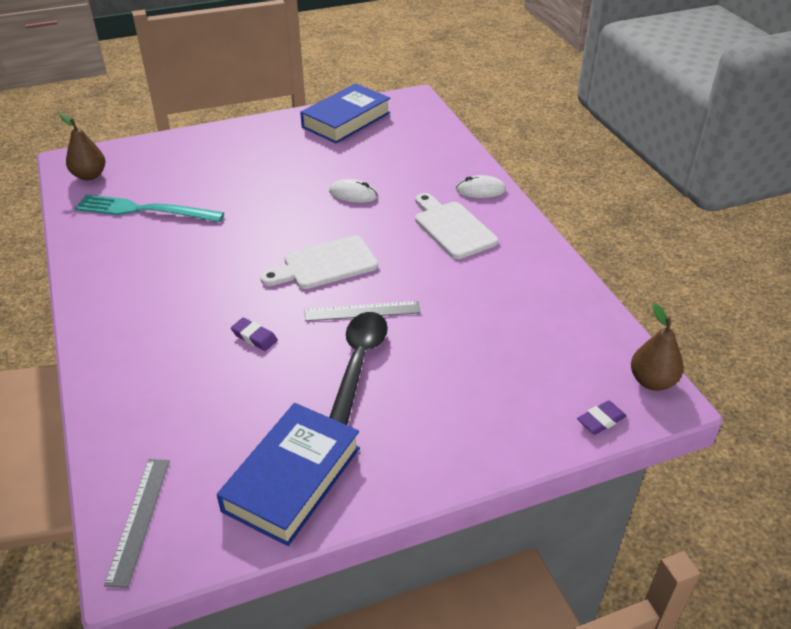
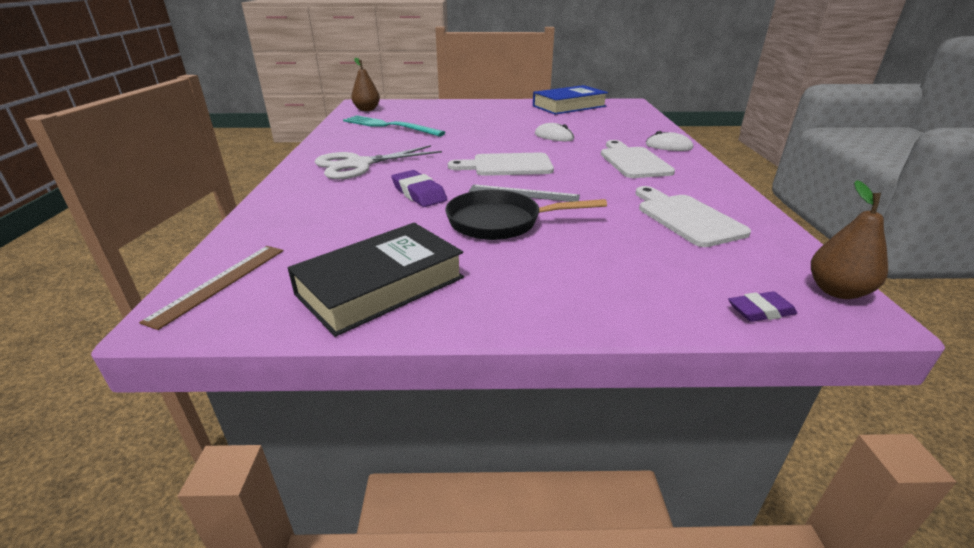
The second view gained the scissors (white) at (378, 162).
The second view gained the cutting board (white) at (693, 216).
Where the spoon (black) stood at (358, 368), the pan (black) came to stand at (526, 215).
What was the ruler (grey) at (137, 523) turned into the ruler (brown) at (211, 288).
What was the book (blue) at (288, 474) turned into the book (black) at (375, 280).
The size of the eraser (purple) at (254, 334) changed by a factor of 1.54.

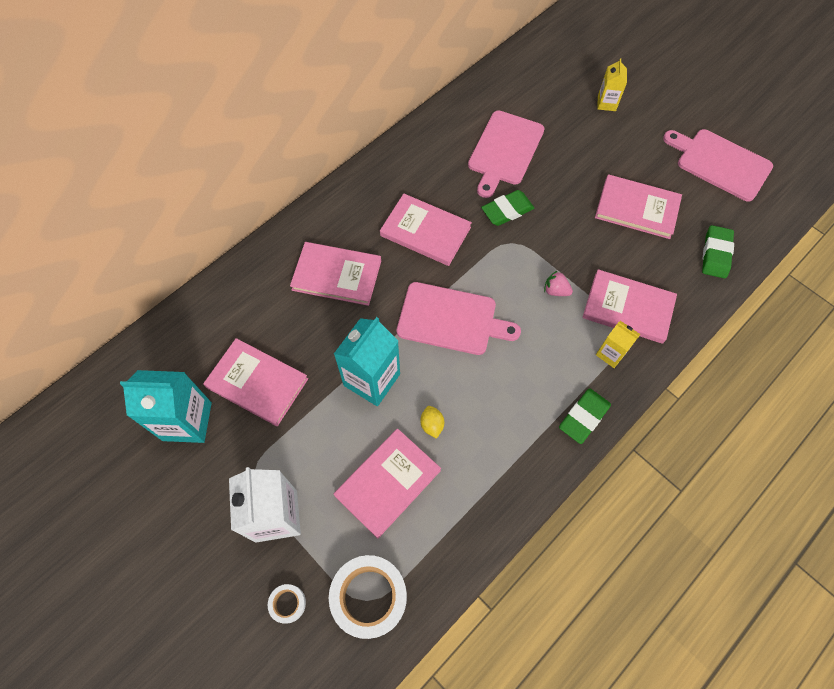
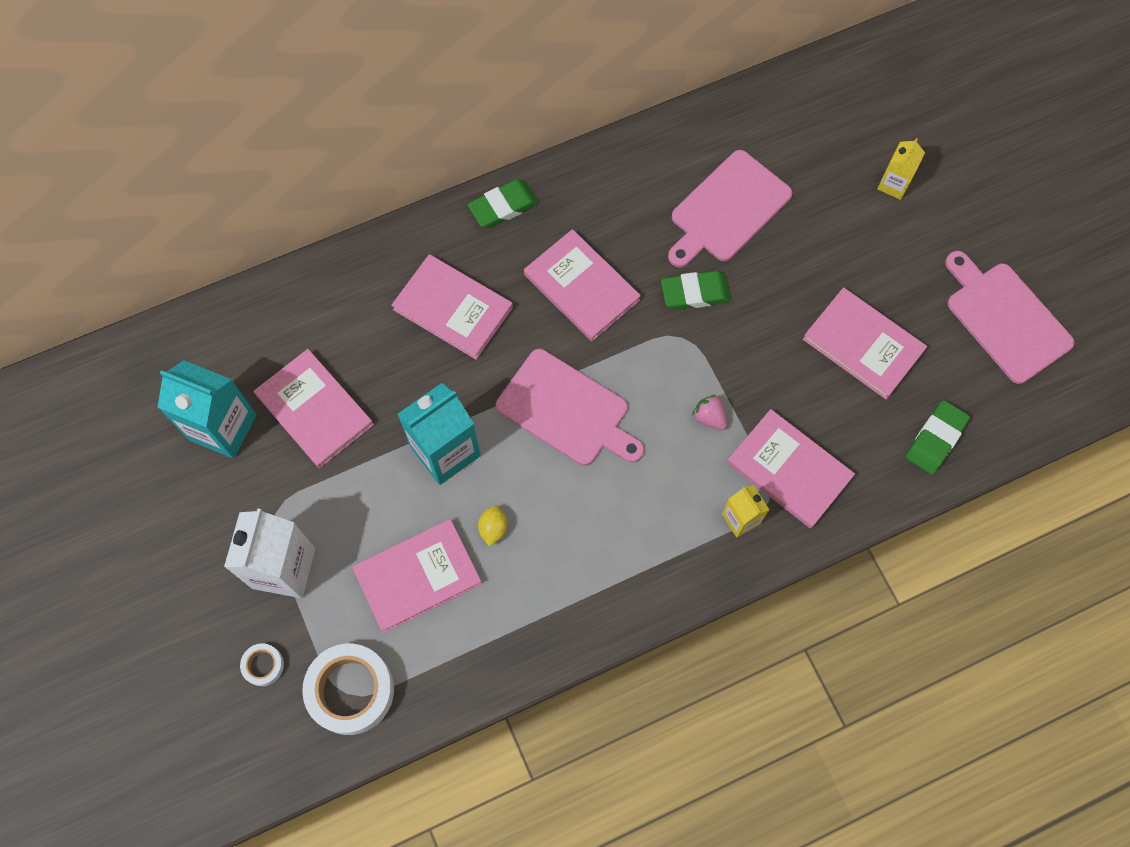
The eraser (green) ended up elsewhere, having gone from (585, 416) to (503, 203).

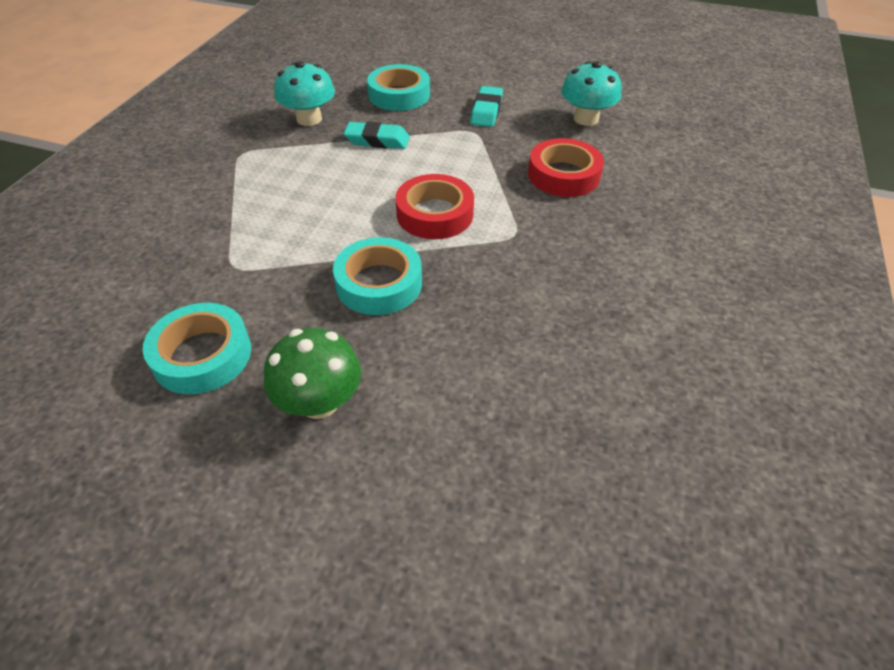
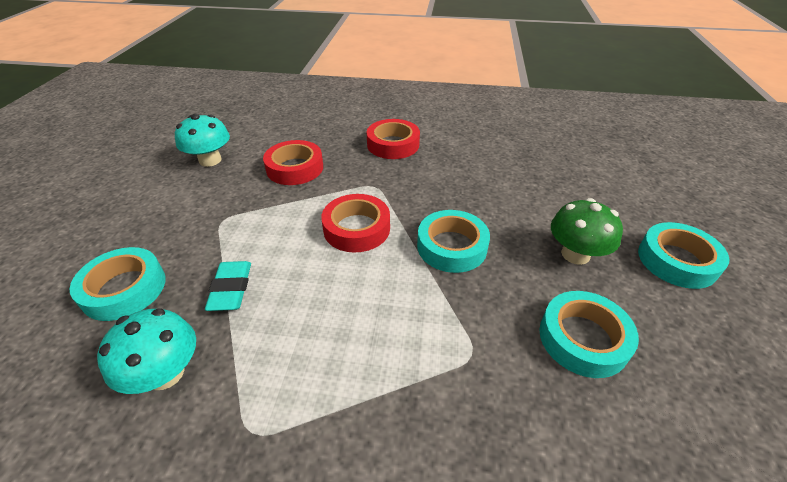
The second view lost the eraser (turquoise) at (487, 106).
The second view gained the tape (red) at (393, 139).
The second view gained the tape (turquoise) at (683, 255).

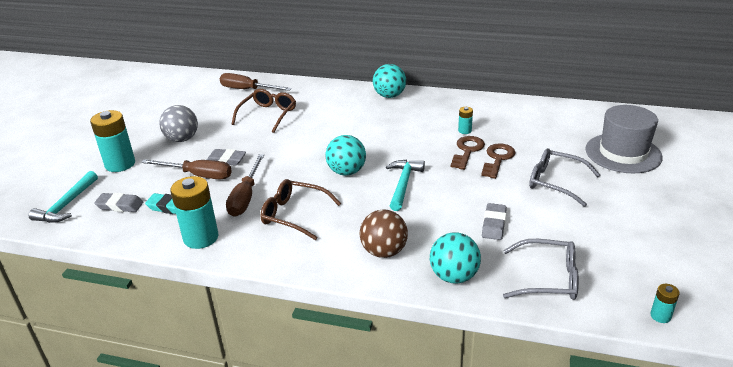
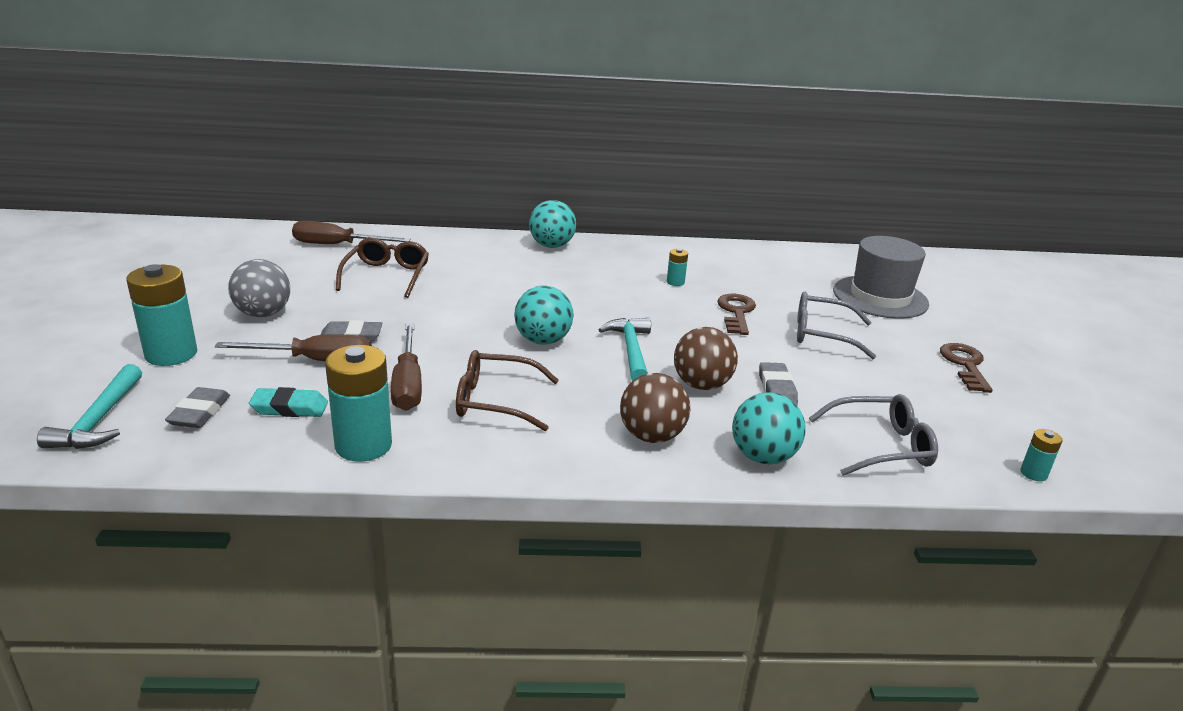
The second view gained the ball (brown) at (706, 358).
The key (brown) ended up elsewhere, having gone from (468, 153) to (966, 368).
The eraser (grey) at (118, 202) ended up facing another way, 75 degrees counterclockwise from before.

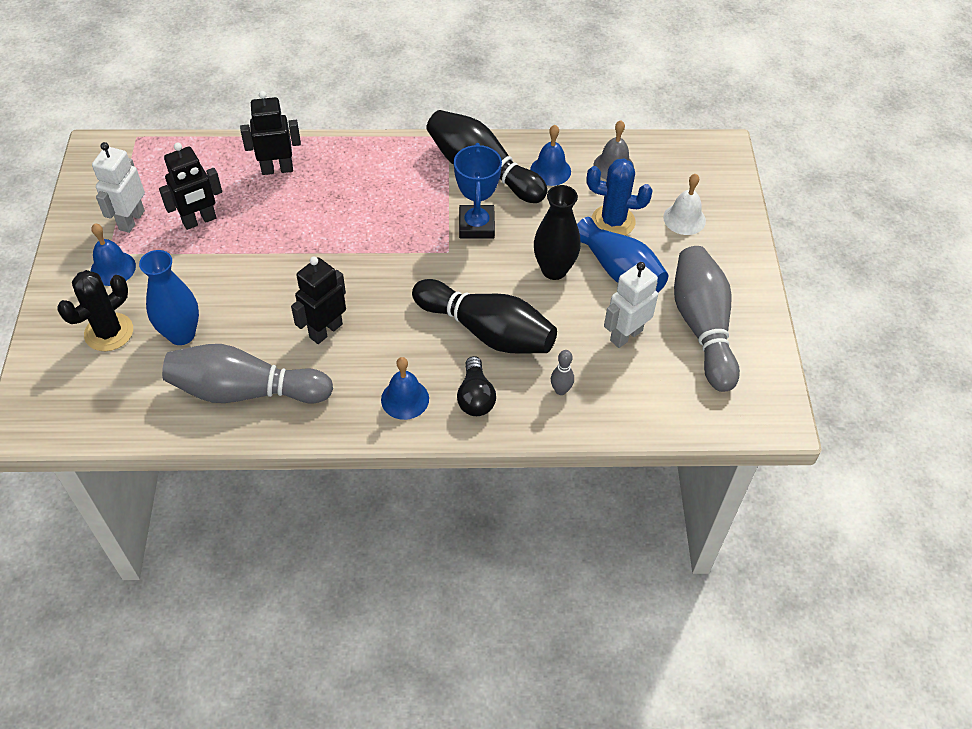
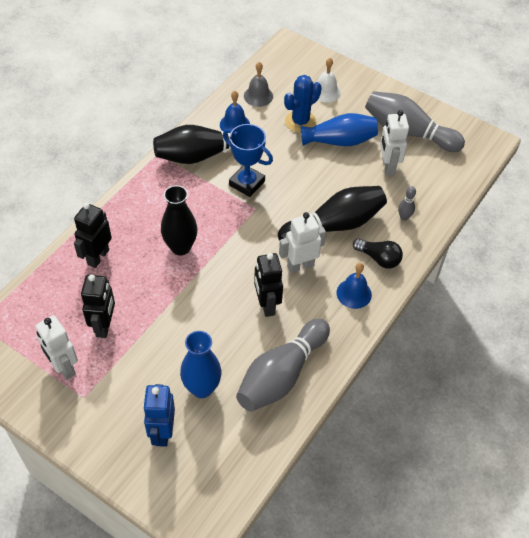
The second view lost the bell (blue) at (113, 255).
The second view gained the robot (white) at (302, 242).
The vase (black) ended up elsewhere, having gone from (557, 232) to (179, 220).
Where the cactus (black) stood at (95, 310), the robot (blue) came to stand at (159, 415).

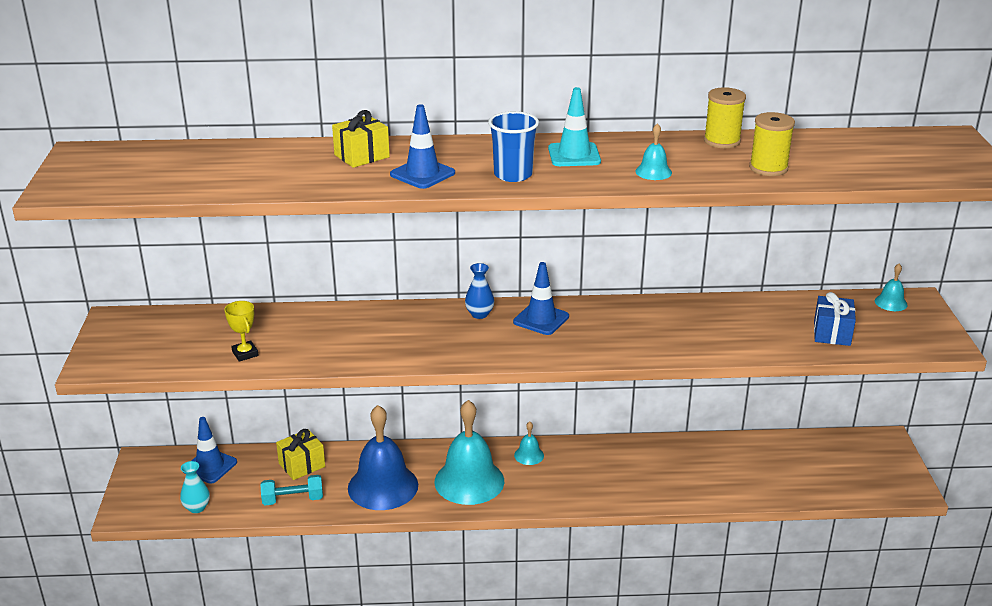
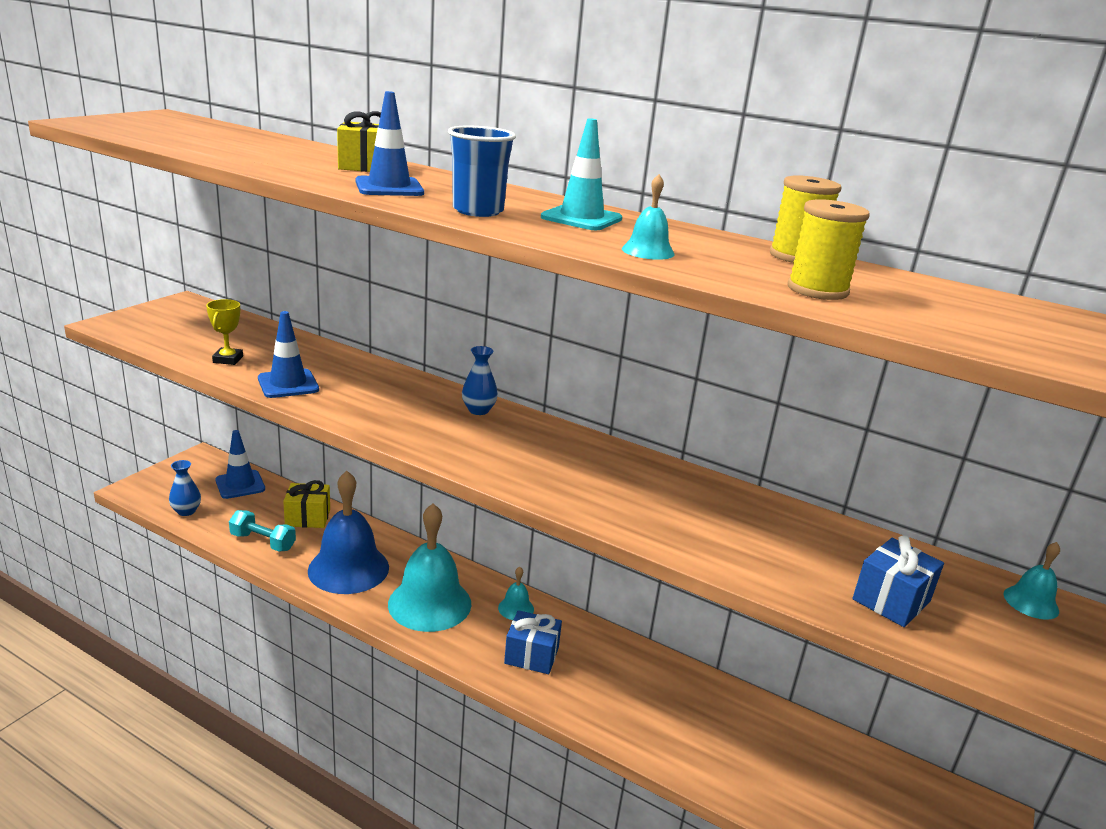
The second view gained the gift (blue) at (533, 642).
The traffic cone (blue) ended up elsewhere, having gone from (541, 298) to (288, 354).
What was the vase (turquoise) at (195, 487) turned into the vase (blue) at (185, 488).

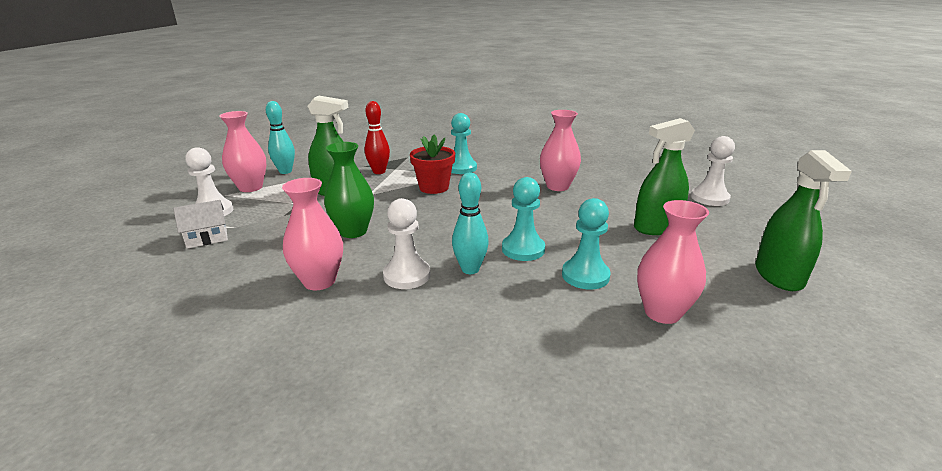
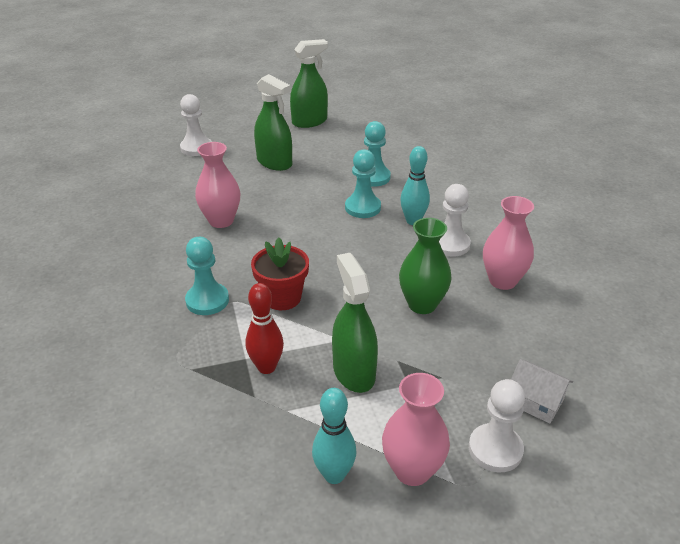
The second view lost the vase (pink) at (673, 262).

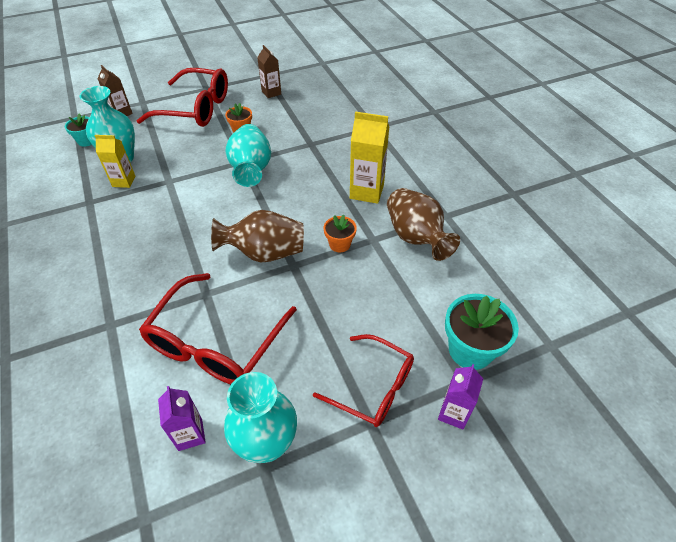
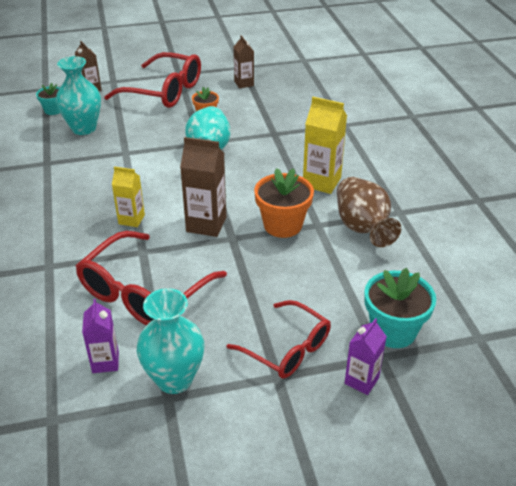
The carton (yellow) ended up elsewhere, having gone from (114, 161) to (128, 197).
Where the vase (brown) stood at (257, 236), the carton (brown) came to stand at (203, 187).
The size of the flower pot (orange) at (340, 233) changed by a factor of 1.75.

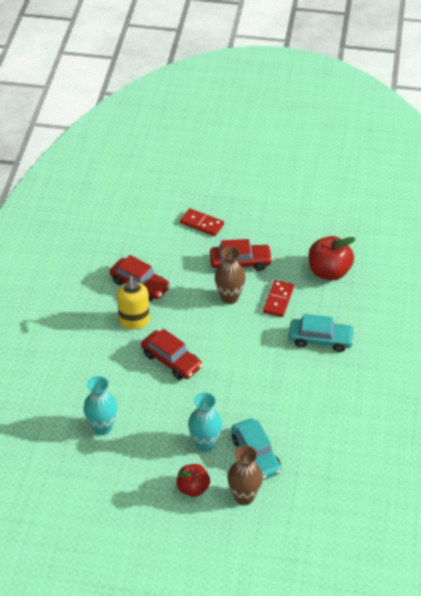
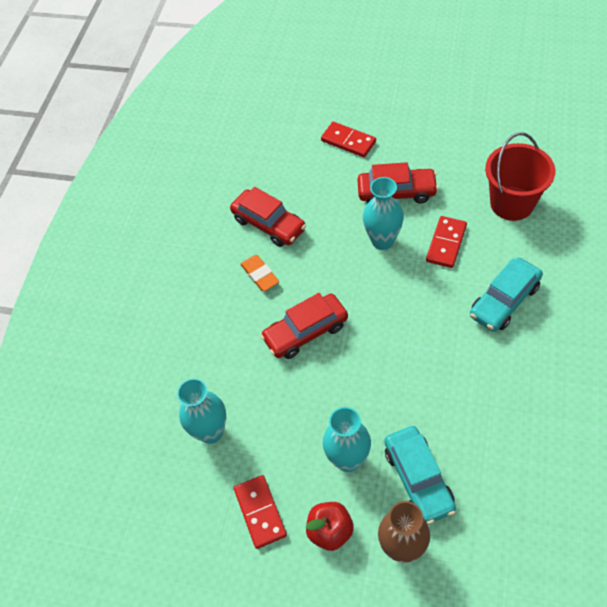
The second view gained the domino (red) at (260, 512).
Where the soap dispenser (yellow) stood at (133, 302), the eraser (orange) came to stand at (259, 273).
Where the apple (red) stood at (332, 258), the bucket (red) came to stand at (520, 176).
What was the vase (brown) at (230, 275) turned into the vase (turquoise) at (383, 213).
The car (red) at (172, 354) ended up facing another way, 105 degrees clockwise from before.
The car (turquoise) at (322, 333) ended up facing another way, 120 degrees clockwise from before.

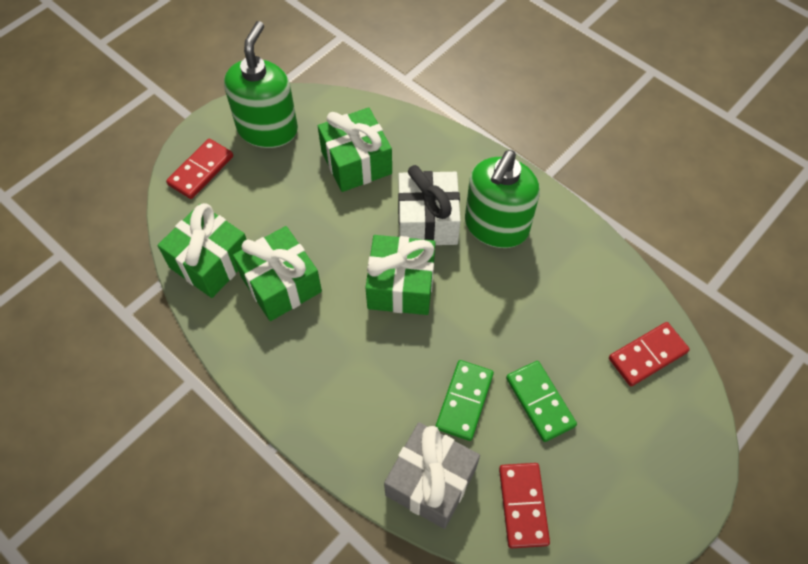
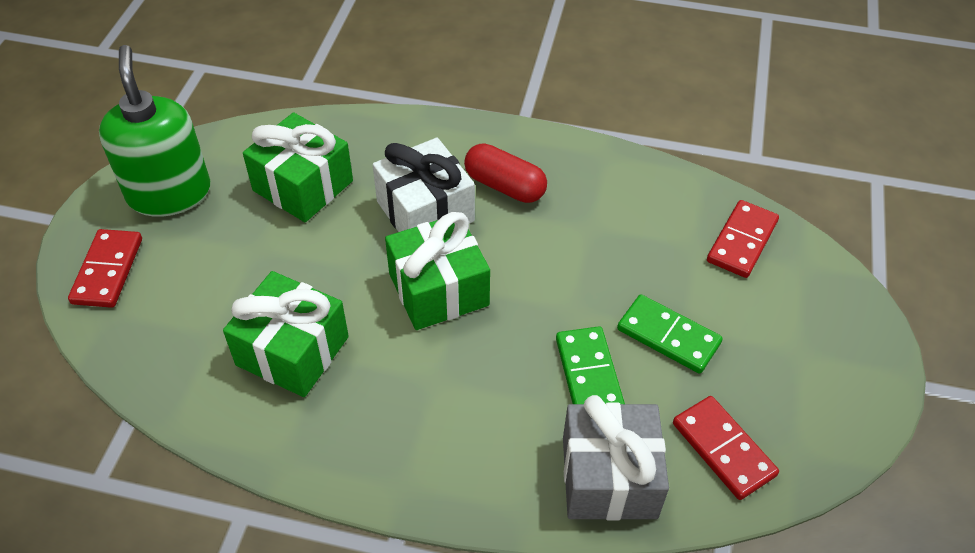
The second view lost the gift (green) at (202, 250).
Where the soap dispenser (green) stood at (502, 199), the capsule (red) came to stand at (505, 173).

